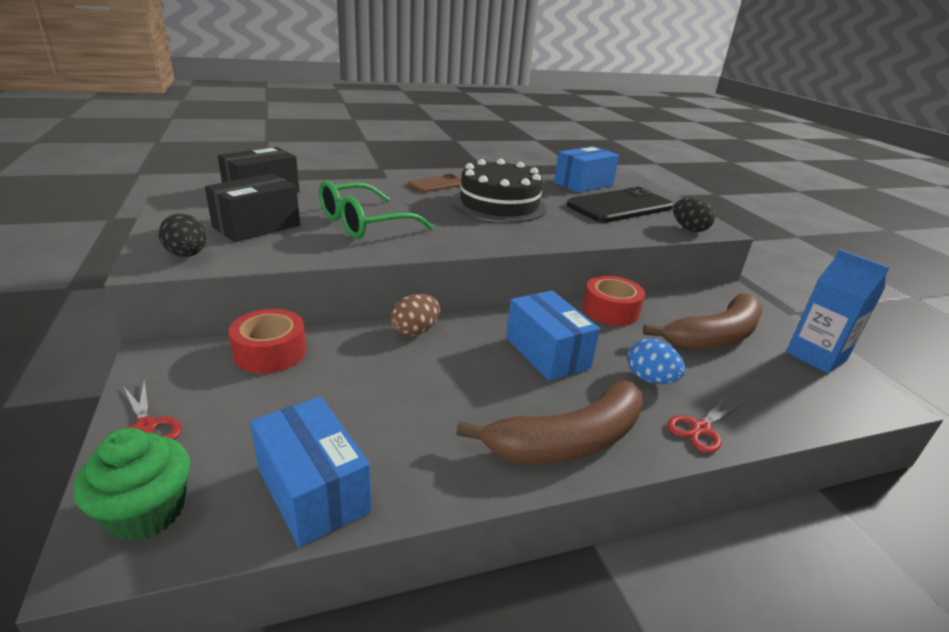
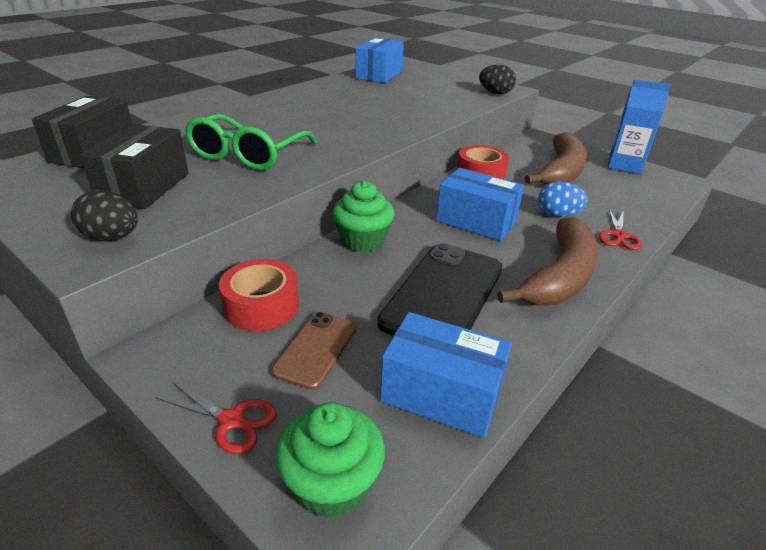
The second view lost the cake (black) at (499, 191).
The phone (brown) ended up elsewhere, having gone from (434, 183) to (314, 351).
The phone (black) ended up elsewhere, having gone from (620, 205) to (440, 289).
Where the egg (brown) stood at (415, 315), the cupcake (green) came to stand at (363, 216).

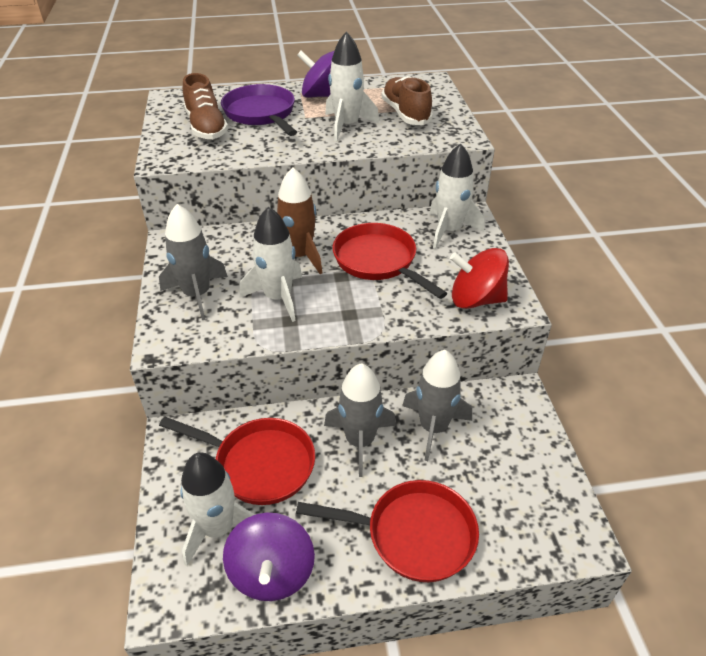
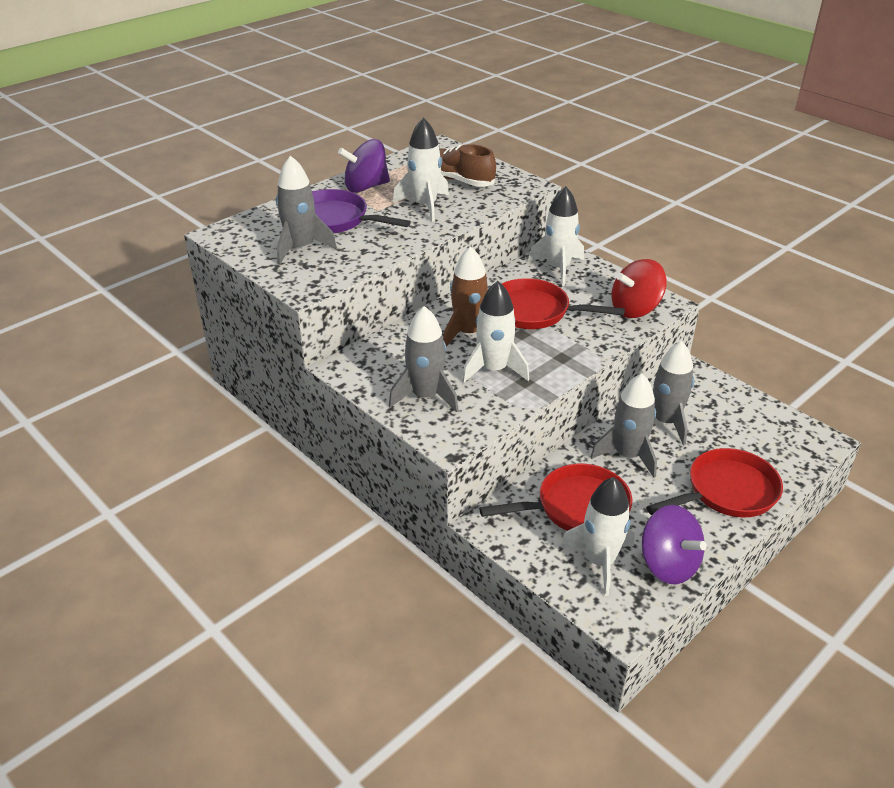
Where the shoe (brown) stood at (205, 106), the rocket (grey) came to stand at (306, 210).

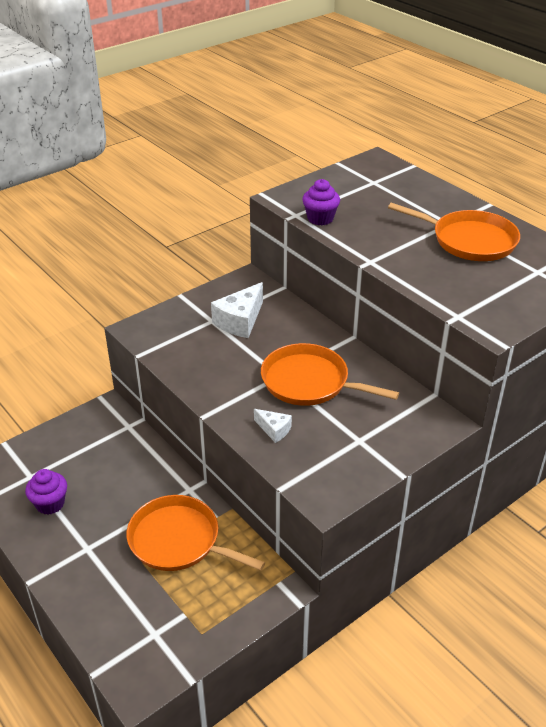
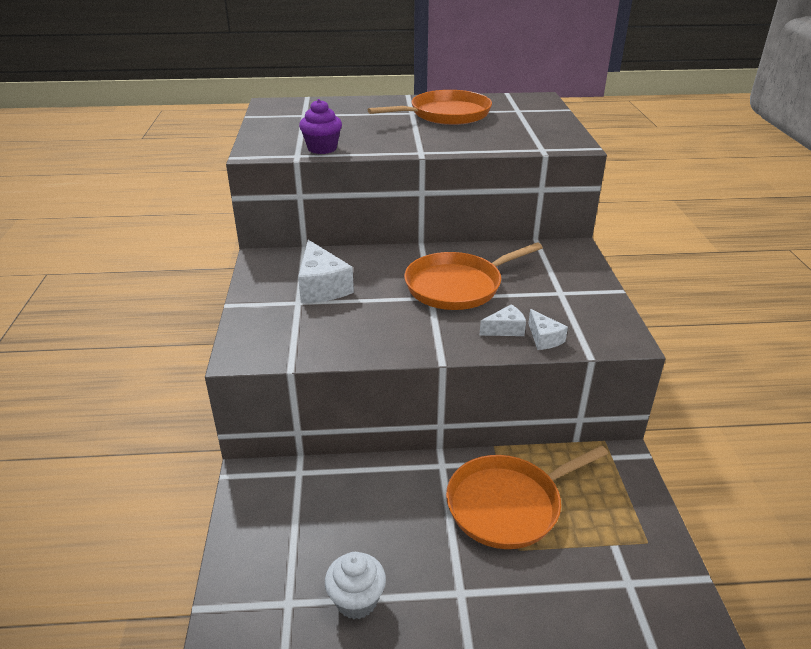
The second view gained the cheese (white) at (548, 329).
What was the cupcake (purple) at (46, 492) turned into the cupcake (white) at (355, 585).

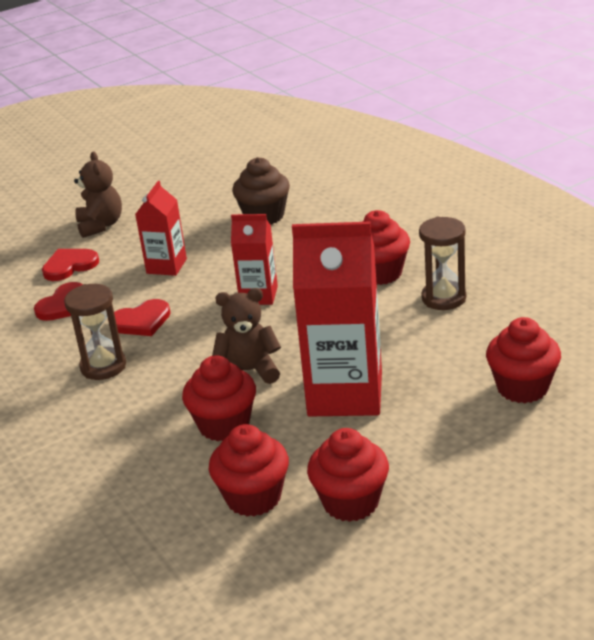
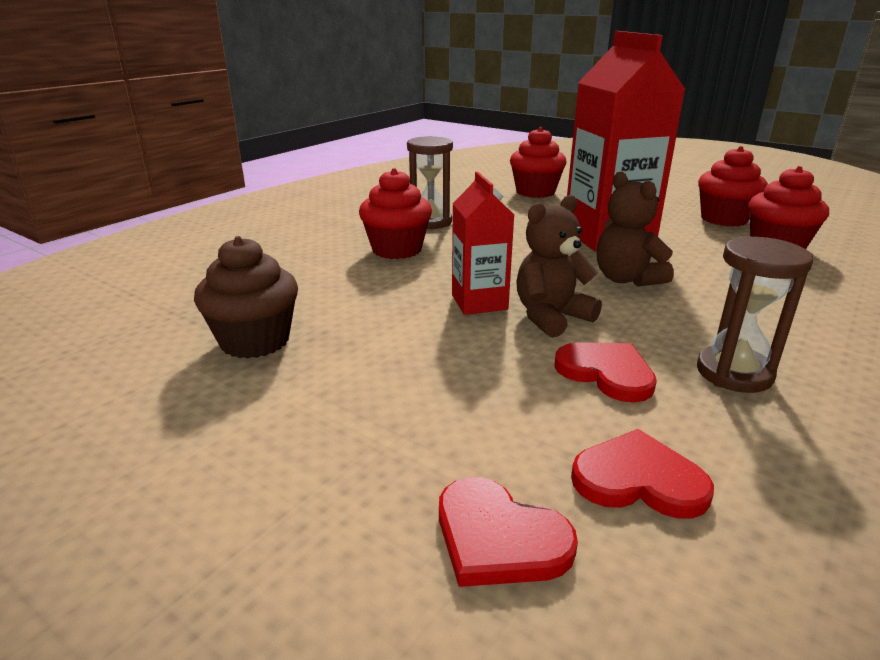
The second view lost the carton (red) at (161, 228).
The second view lost the cupcake (red) at (219, 398).
The teddy bear (brown) ended up elsewhere, having gone from (98, 194) to (559, 266).

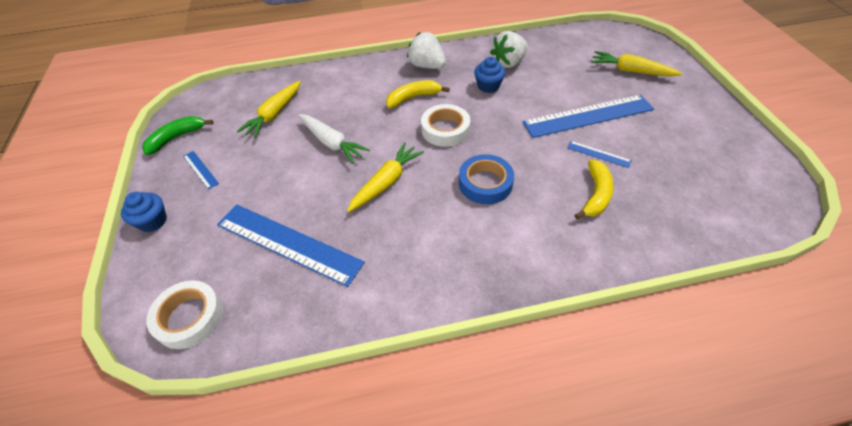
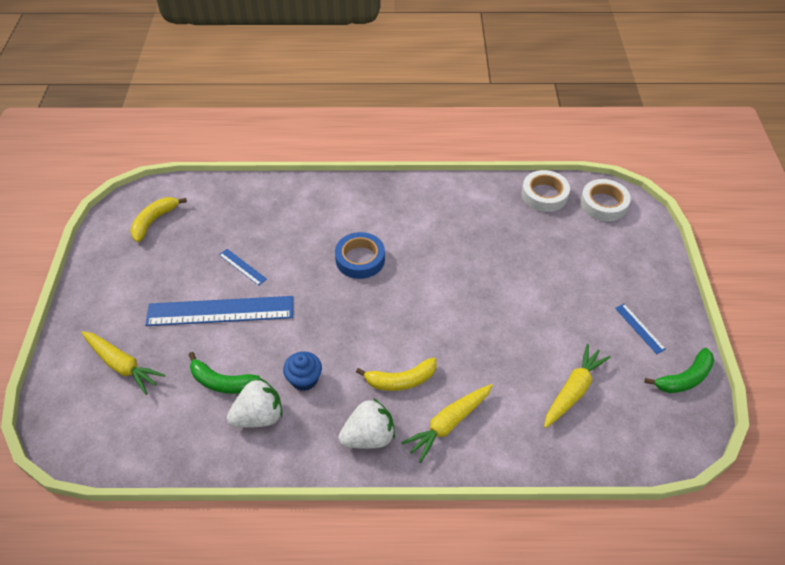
The second view lost the cupcake (blue) at (144, 212).
The second view lost the ruler (blue) at (291, 246).
The second view lost the carrot (white) at (334, 139).
The second view gained the banana (green) at (225, 373).
The carrot (yellow) ended up elsewhere, having gone from (385, 177) to (447, 423).
The tape (white) ended up elsewhere, having gone from (445, 125) to (545, 191).
The banana (yellow) ended up elsewhere, having gone from (594, 189) to (158, 219).
The strawberry (white) at (426, 50) ended up facing another way, 75 degrees counterclockwise from before.

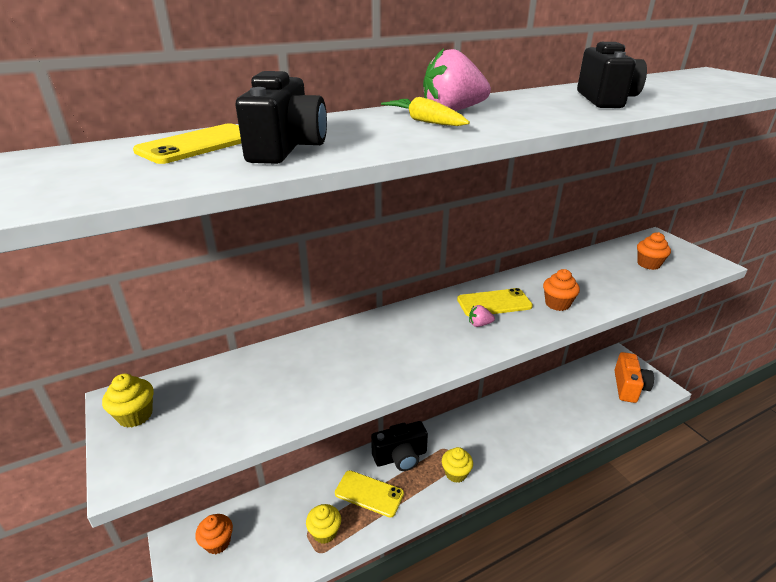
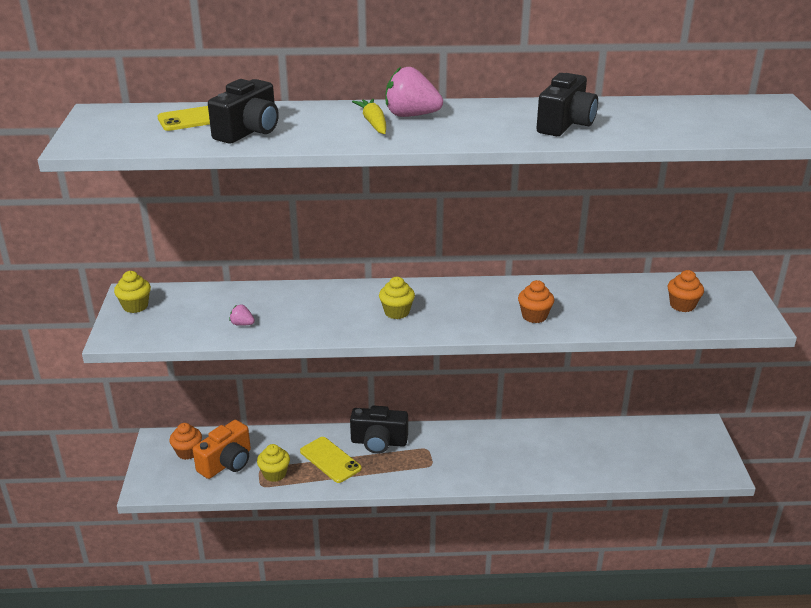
The second view lost the phone (yellow) at (495, 302).
The cupcake (yellow) ended up elsewhere, having gone from (457, 465) to (397, 298).
The strawberry (pink) ended up elsewhere, having gone from (482, 316) to (242, 315).
The camera (orange) ended up elsewhere, having gone from (634, 377) to (222, 449).

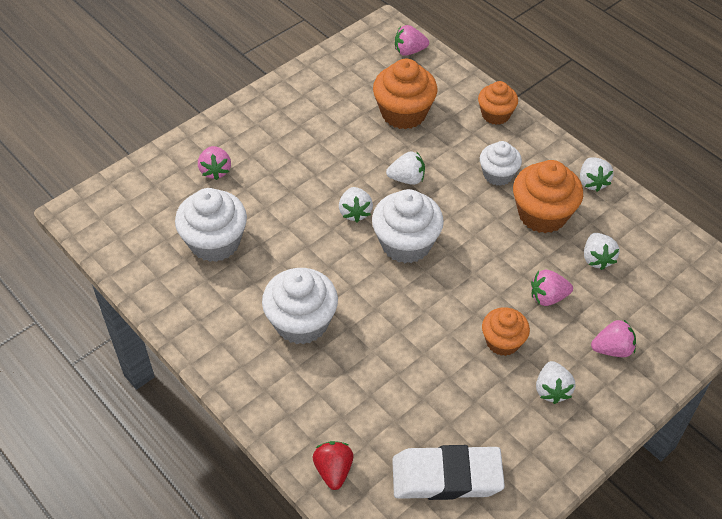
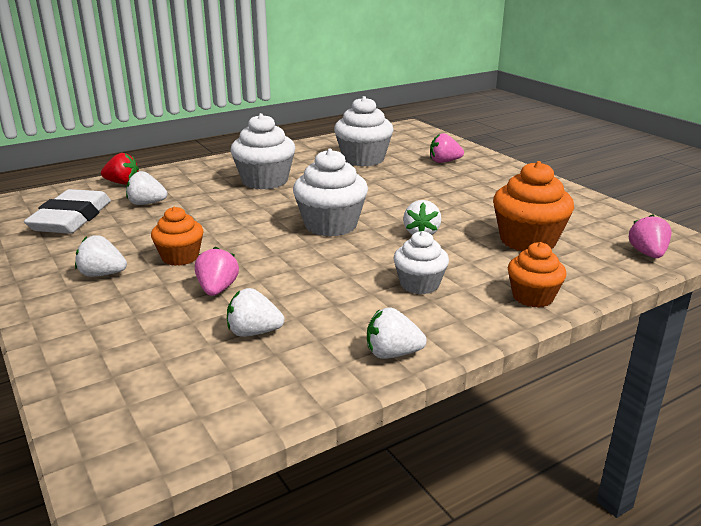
The second view lost the cupcake (orange) at (548, 196).
The second view lost the strawberry (pink) at (613, 338).
The strawberry (white) ended up elsewhere, having gone from (356, 204) to (147, 188).

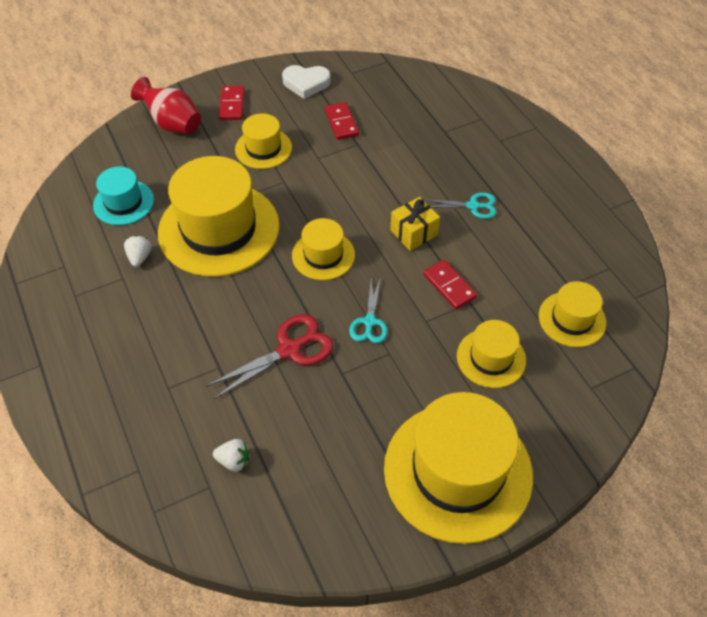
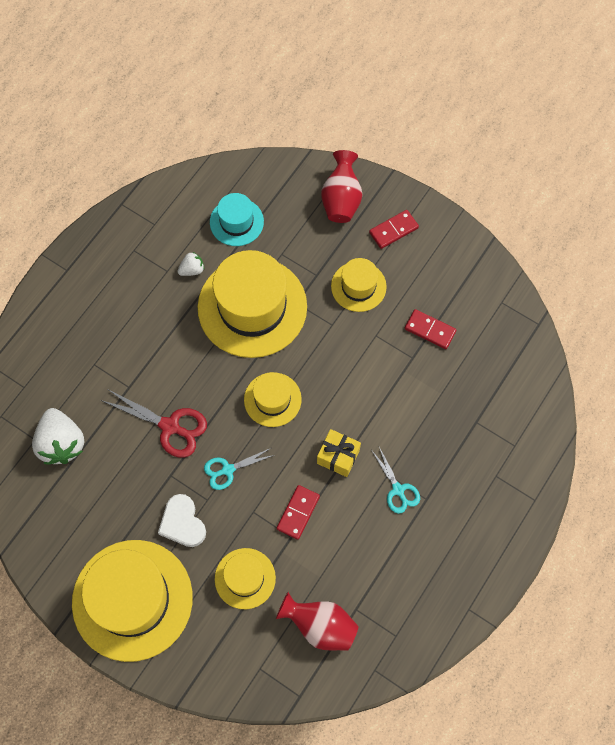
The heart (white) ended up elsewhere, having gone from (306, 82) to (182, 520).
Where the hat (yellow) stood at (572, 314), the vase (red) came to stand at (317, 621).
The domino (red) at (342, 121) ended up facing another way, 75 degrees clockwise from before.
The size of the strawberry (white) at (231, 455) changed by a factor of 2.04.

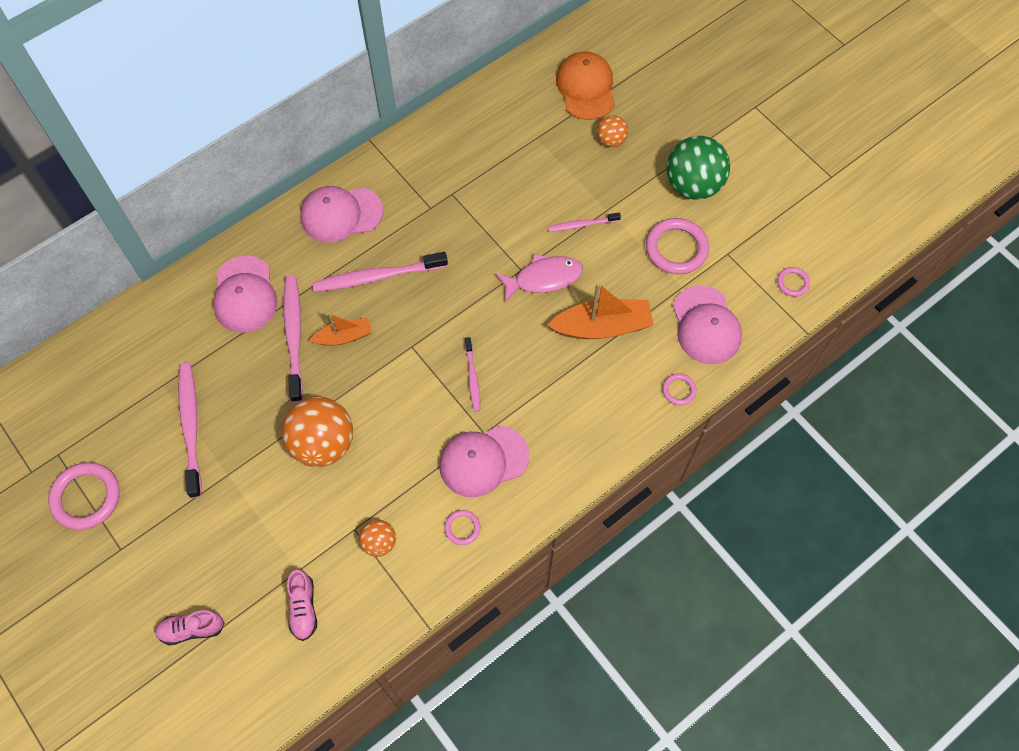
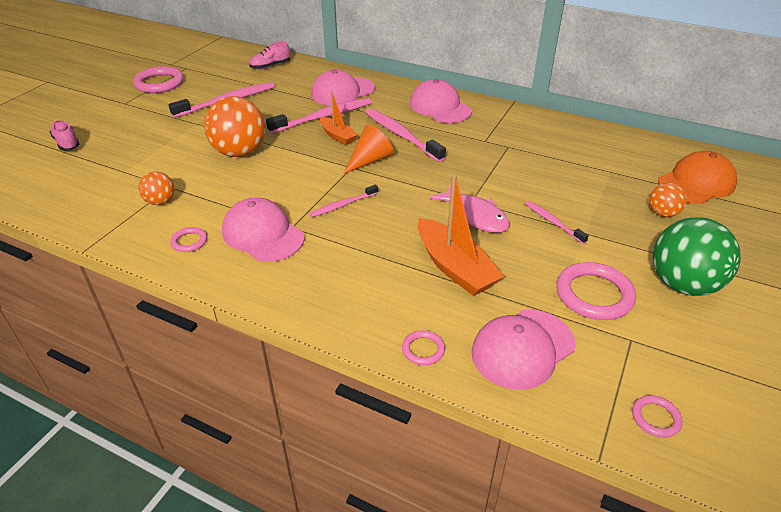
The second view gained the cone (orange) at (368, 149).
The shoe (pink) ended up elsewhere, having gone from (302, 605) to (269, 55).

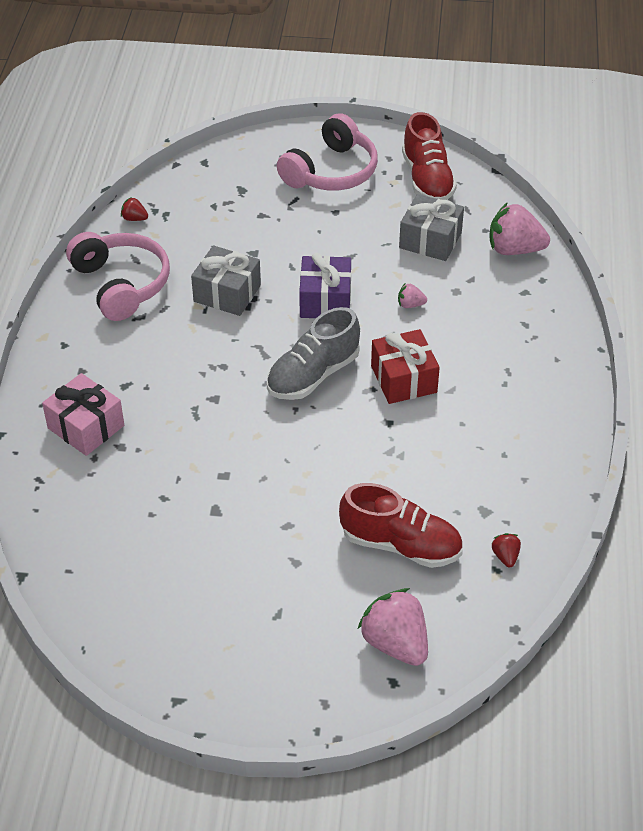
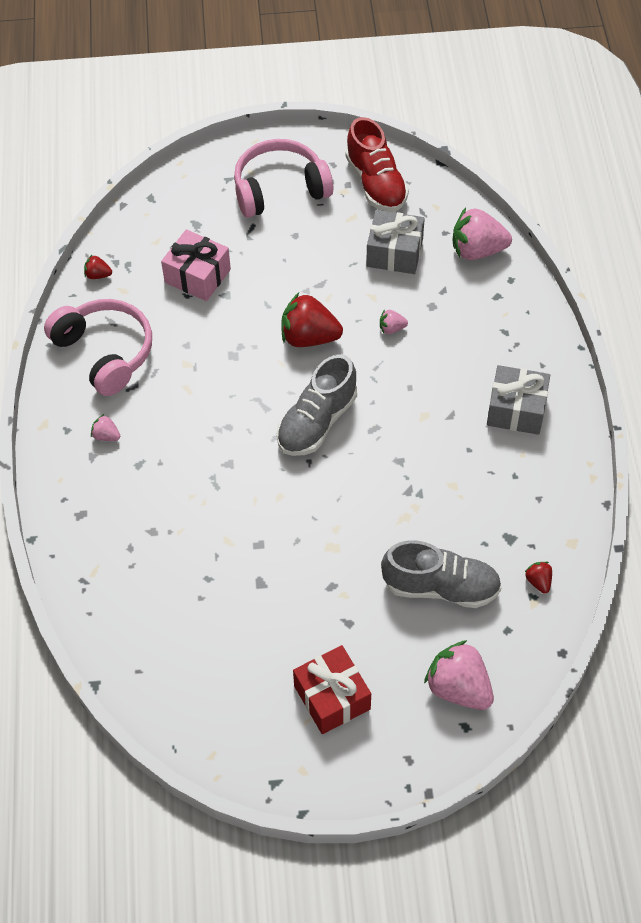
The second view gained the strawberry (pink) at (105, 427).
The gift (pink) ended up elsewhere, having gone from (83, 414) to (196, 265).
The gift (grey) ended up elsewhere, having gone from (226, 280) to (518, 400).
The gift (red) ended up elsewhere, having gone from (405, 366) to (332, 689).
Where the gift (purple) stood at (325, 285), the strawberry (red) came to stand at (312, 320).
What was the shoe (red) at (401, 525) turned into the shoe (grey) at (441, 574).
The headphones (pink) at (327, 151) ended up facing another way, 135 degrees counterclockwise from before.

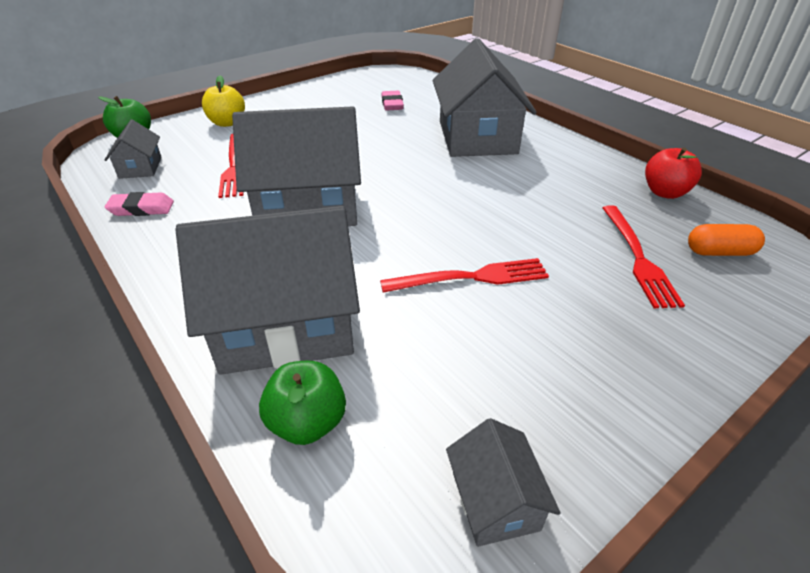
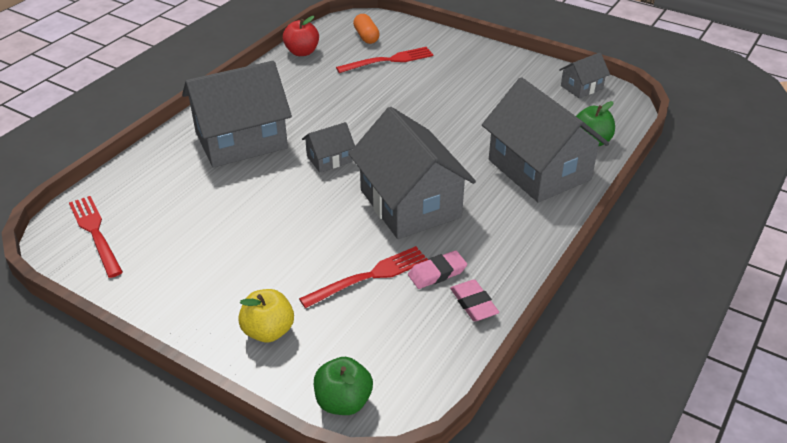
The house (grey) ended up elsewhere, having gone from (133, 149) to (328, 147).
The fork (red) ended up elsewhere, having gone from (464, 275) to (96, 237).
The eraser (pink) ended up elsewhere, having gone from (393, 101) to (437, 269).

